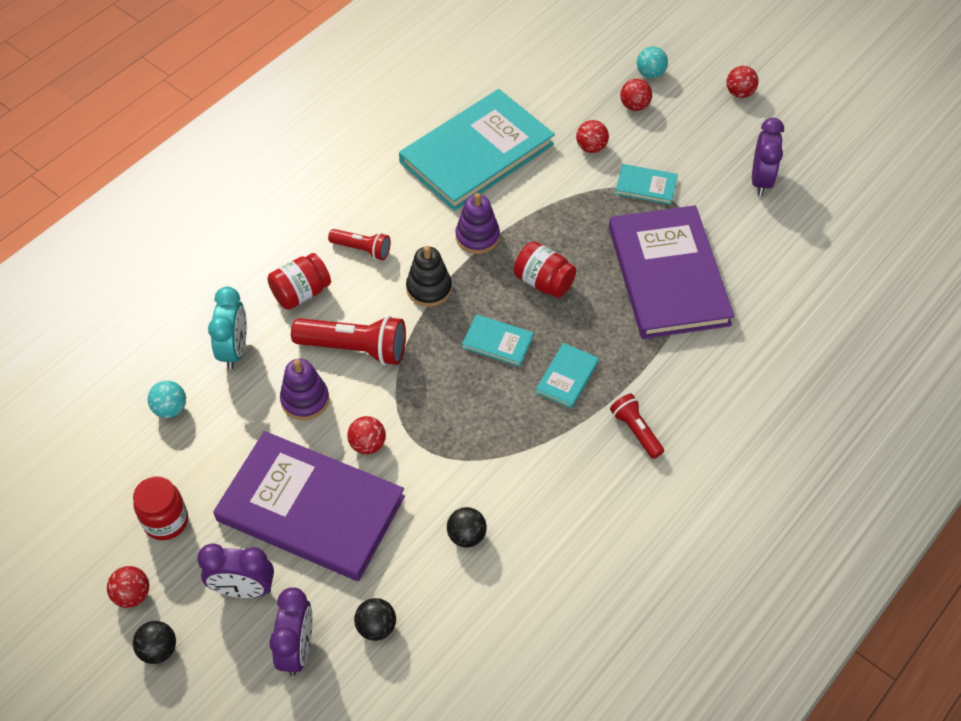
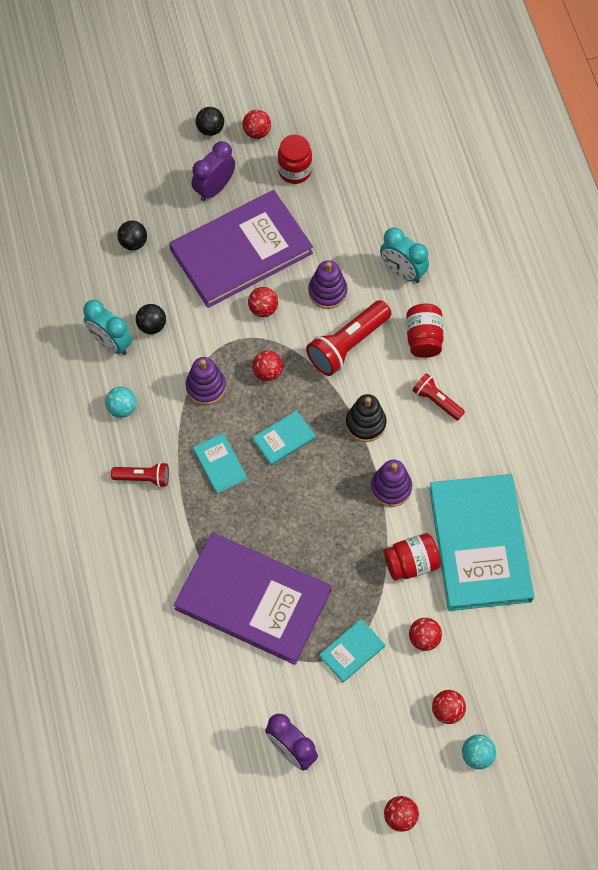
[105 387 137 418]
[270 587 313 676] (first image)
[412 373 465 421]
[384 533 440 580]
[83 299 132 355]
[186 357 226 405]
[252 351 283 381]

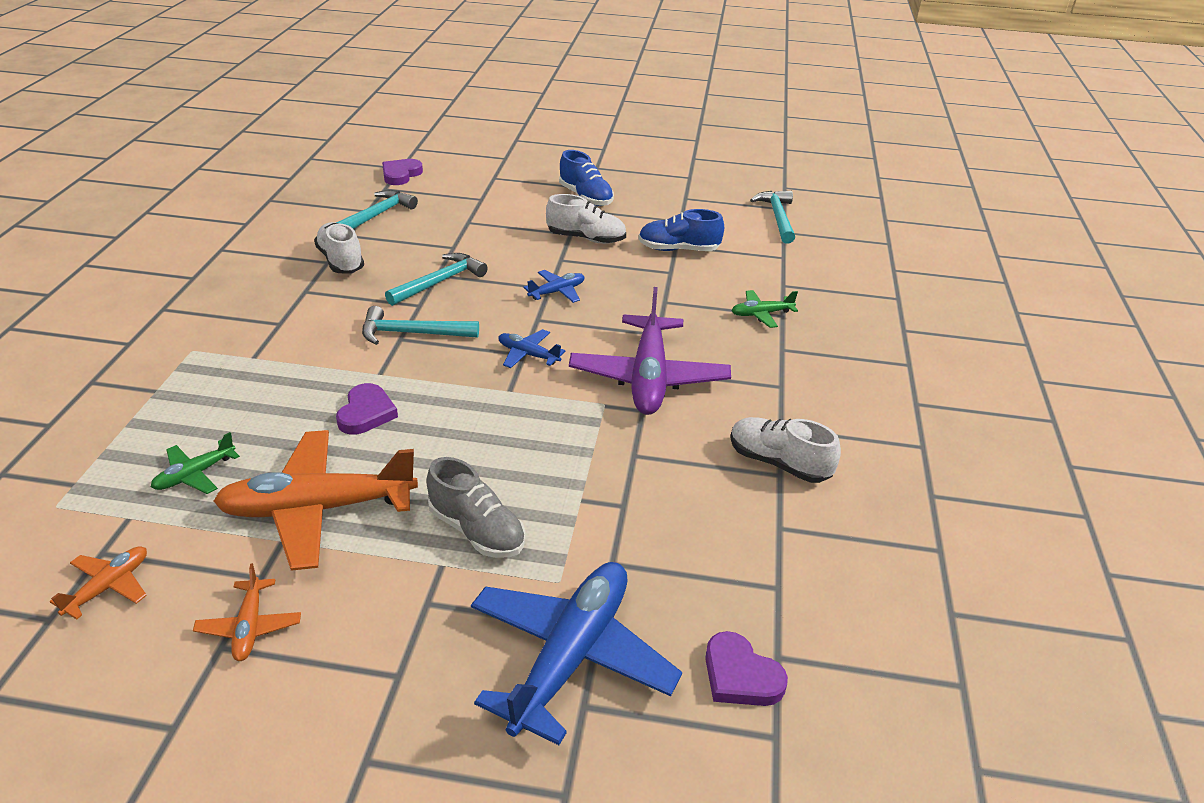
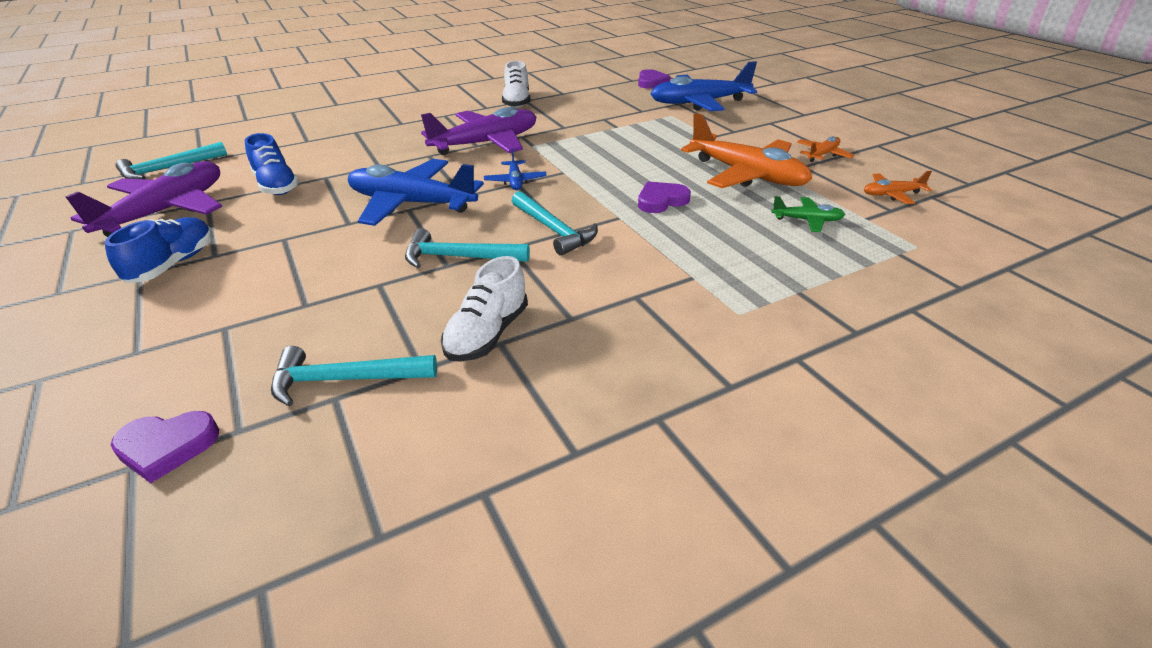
[426 457 525 558] (first image)
[348 159 484 226]
[546 194 626 244] (first image)
[732 290 798 328] (first image)
[66 161 222 237]

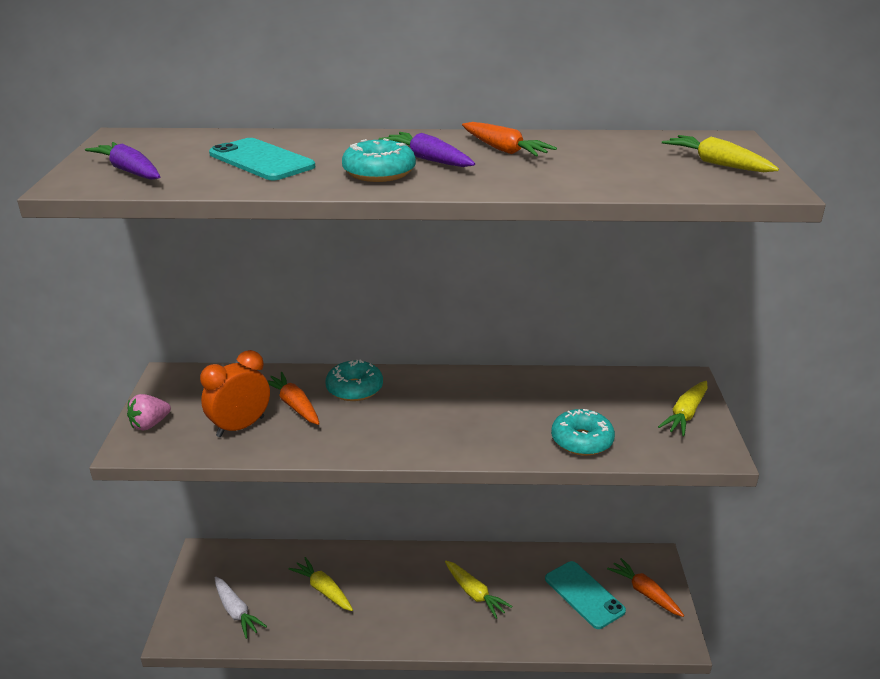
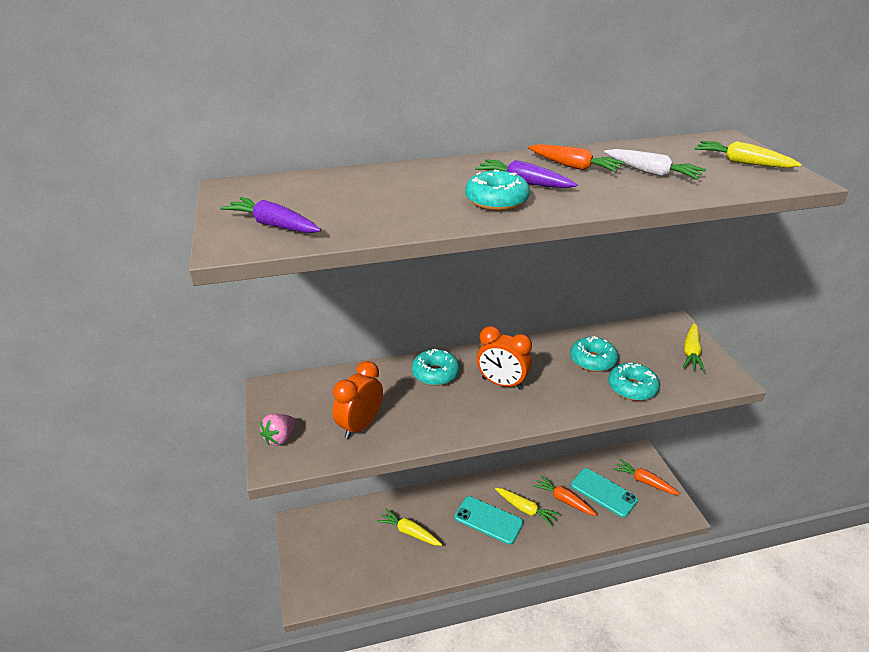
[454 496 523 544]
[604 149 706 179]
[533 475 597 516]
[477 326 532 390]
[570 336 618 372]

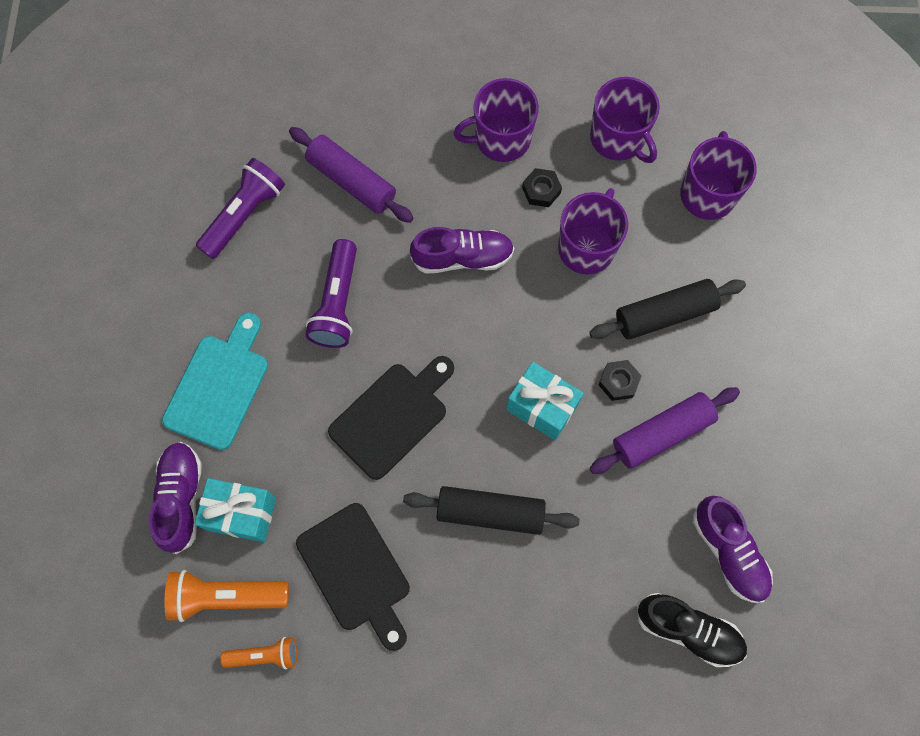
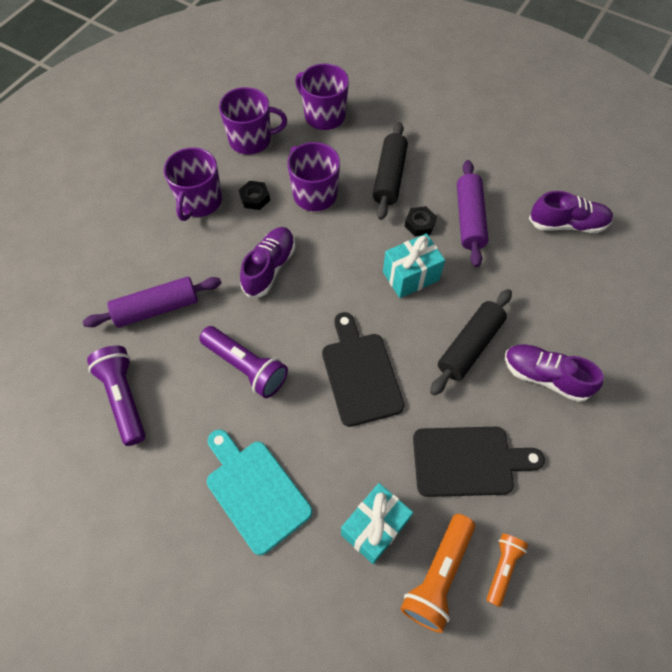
[505 344 604 402]
[637 593 747 667] (first image)

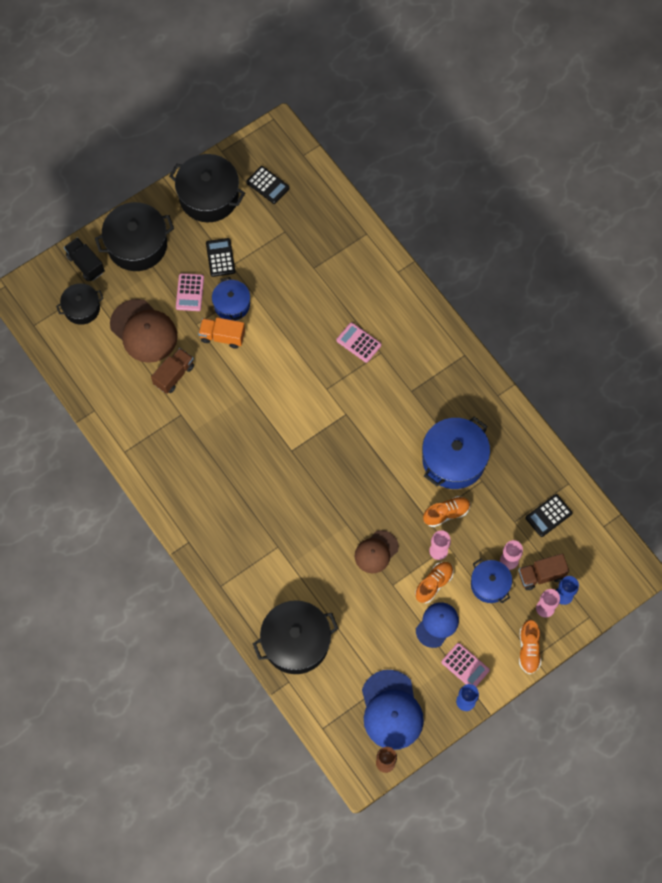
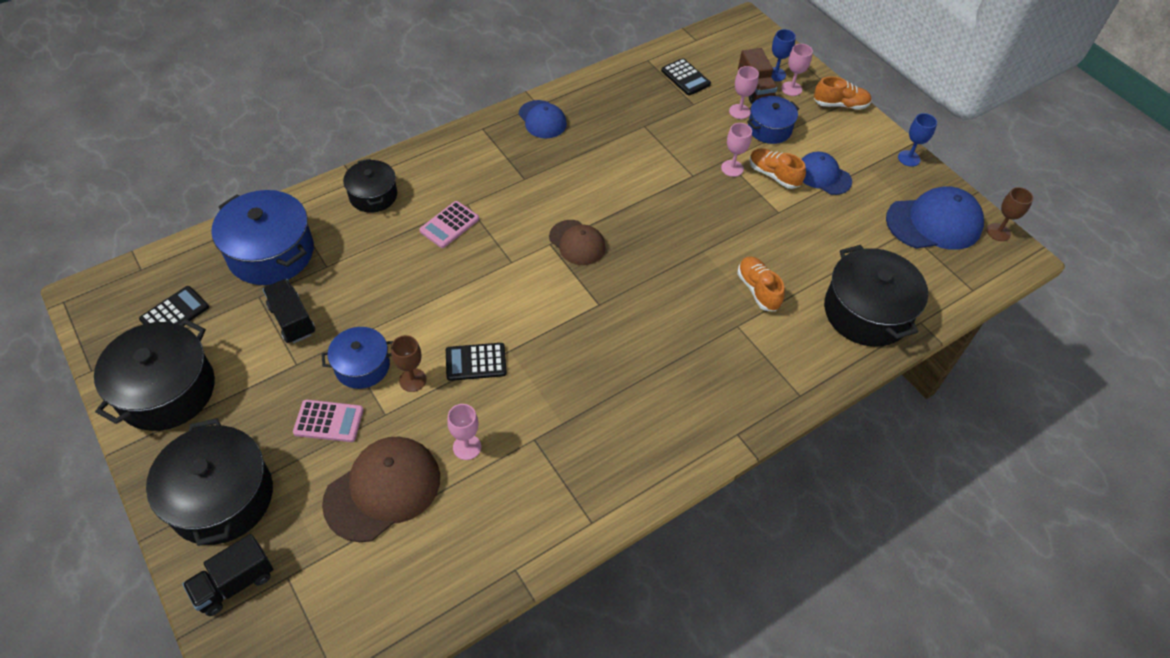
[343 159 397 213]
[447 404 481 460]
[391 335 426 392]
[446 343 507 381]
[549 220 606 265]
[211 190 314 285]
[737 257 785 311]
[441 643 490 687] (first image)
[263 279 315 343]
[519 100 567 138]

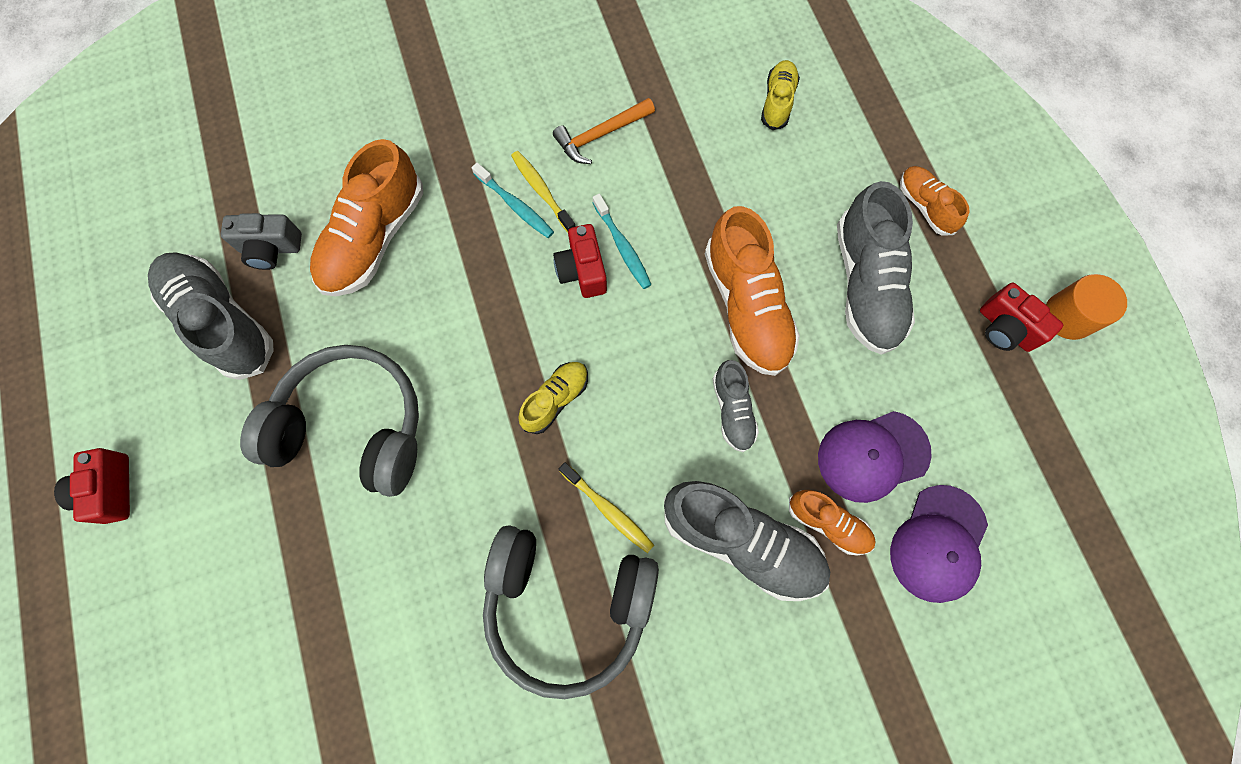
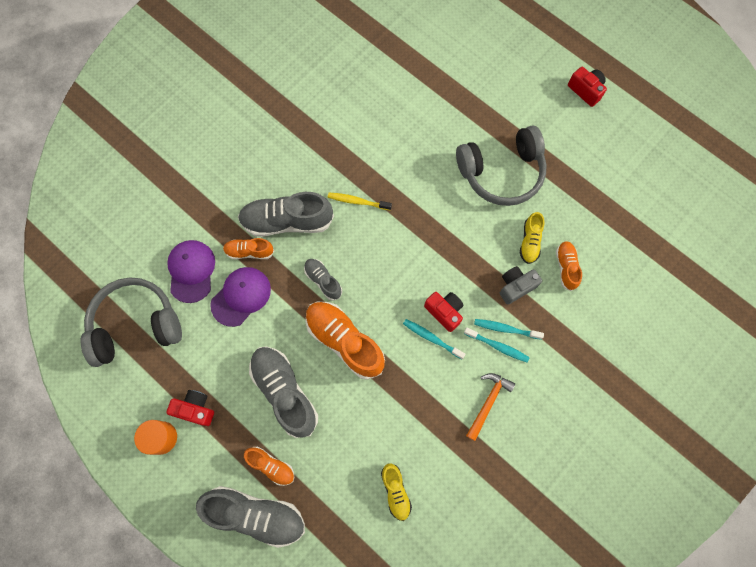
[196 486 305 548]
[500 266 542 305]
[556 241 582 291]
[81 277 182 367]
[464 328 530 362]
[520 212 544 264]

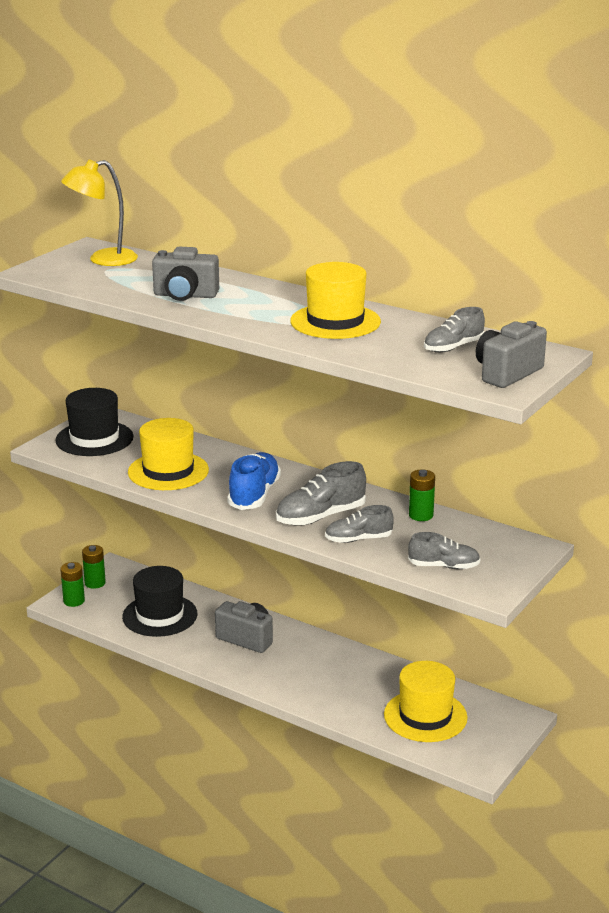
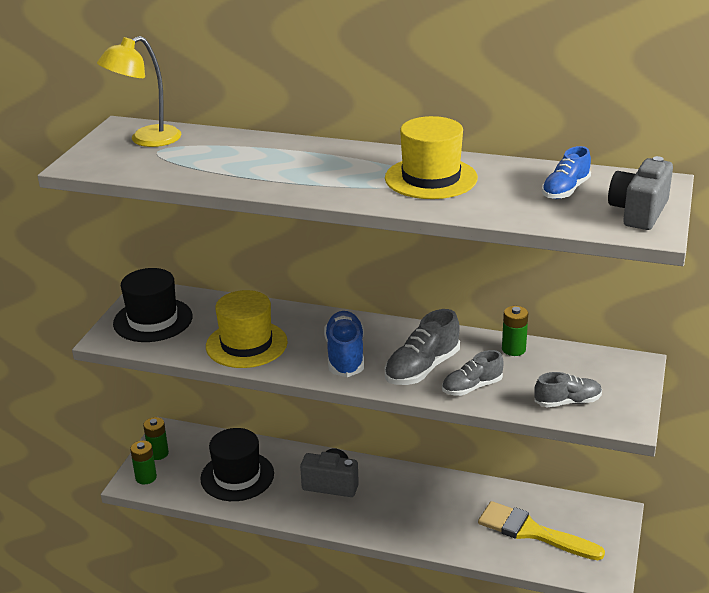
[152 247 219 301] (first image)
[478 501 605 560]
[542 146 591 199]

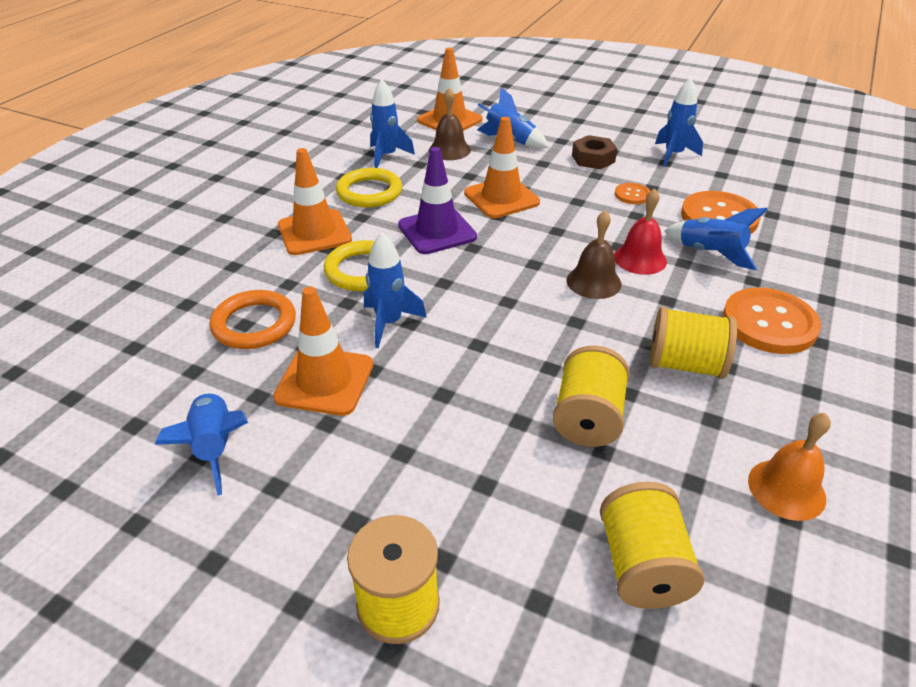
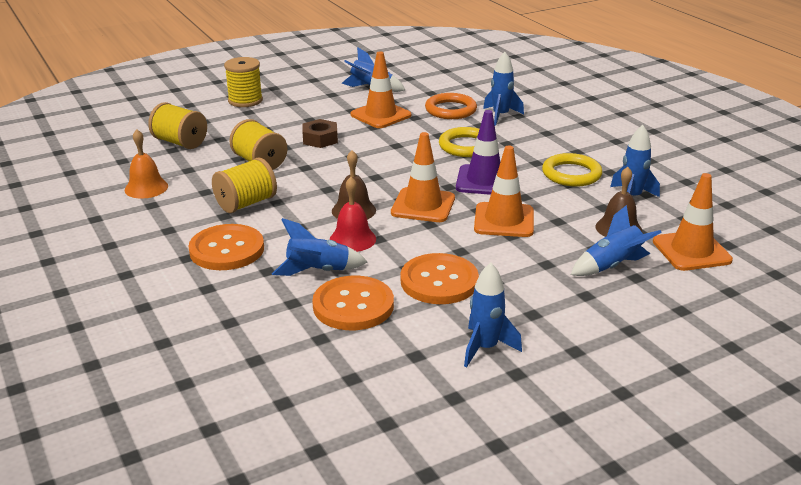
[391 132 455 222]
[483 52 524 126]
[303 119 338 148]
[400 253 479 304]

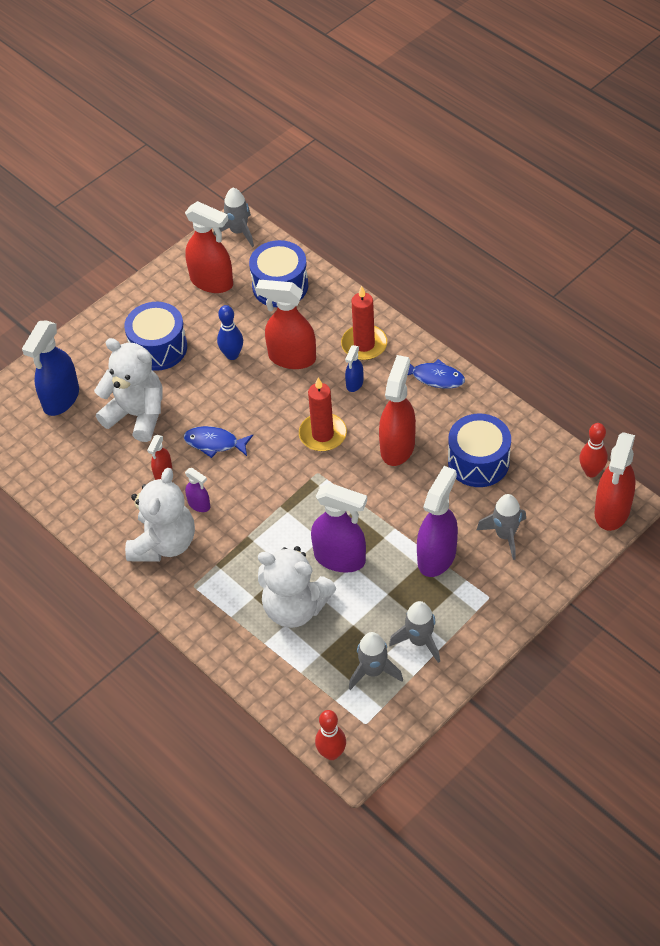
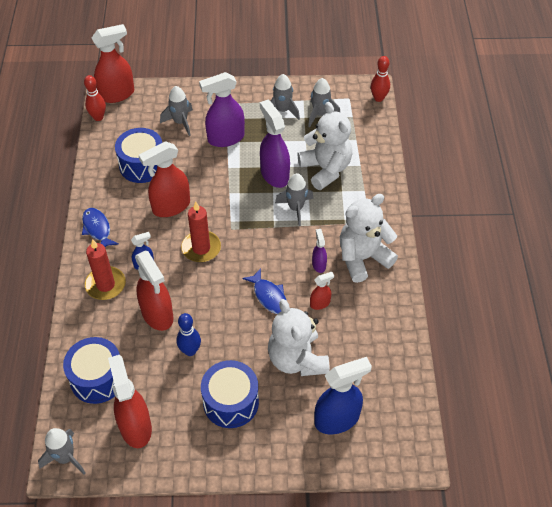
[275 173 314 226]

